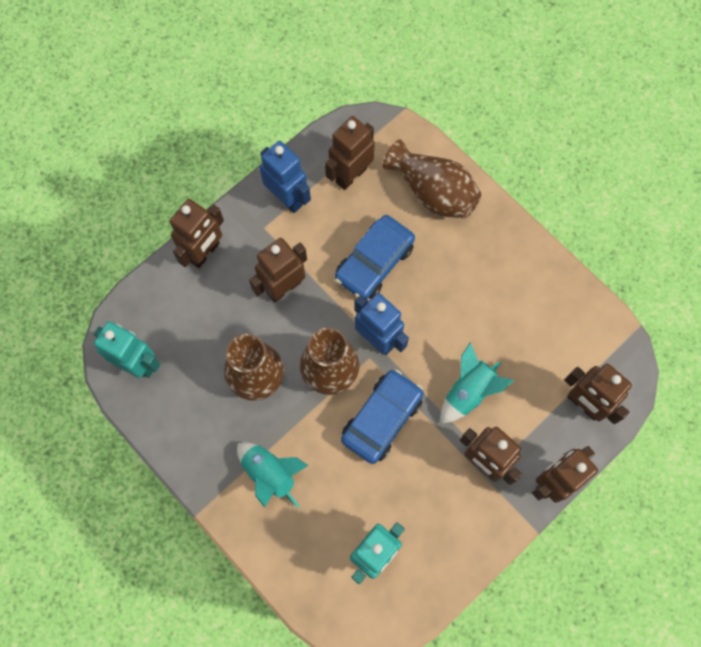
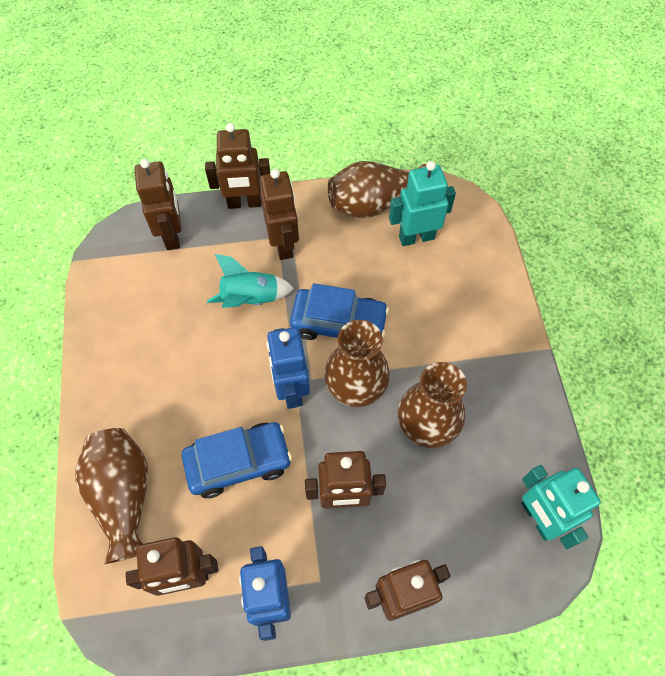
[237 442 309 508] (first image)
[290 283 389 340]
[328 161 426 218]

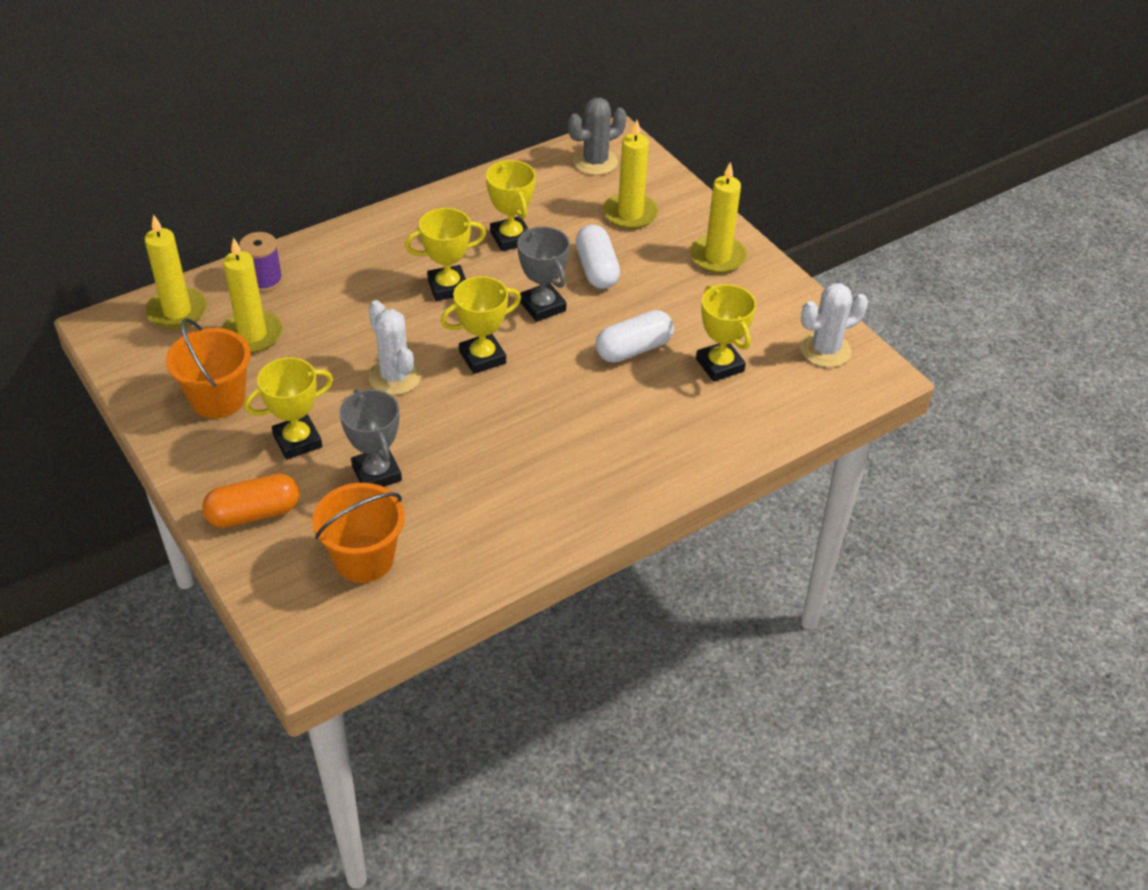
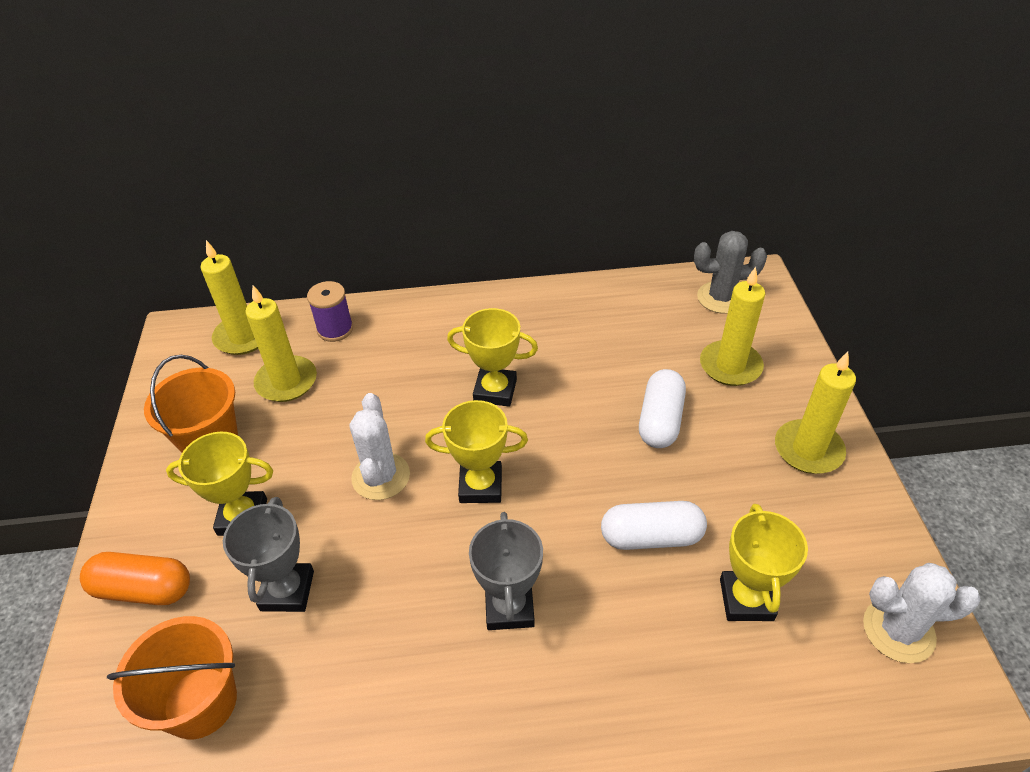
[486 160 536 251] (first image)
[469 512 543 630]

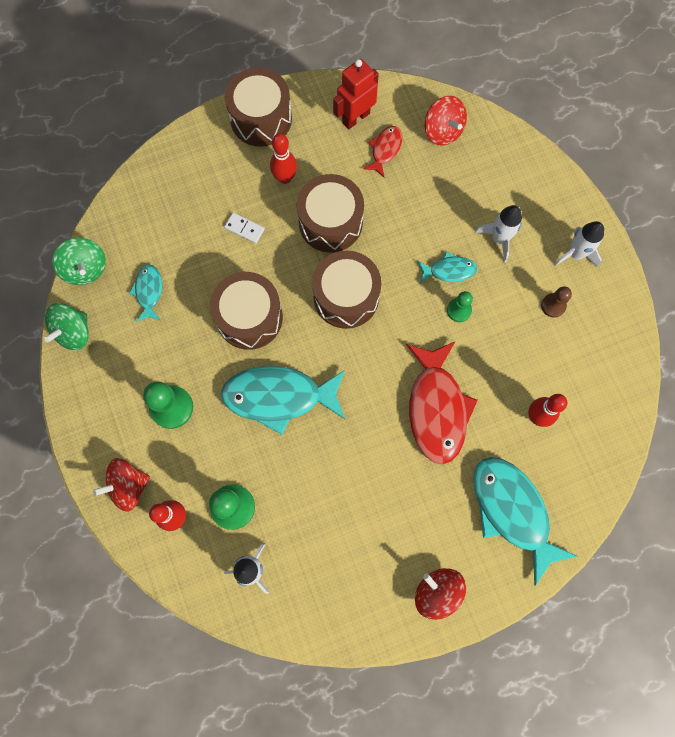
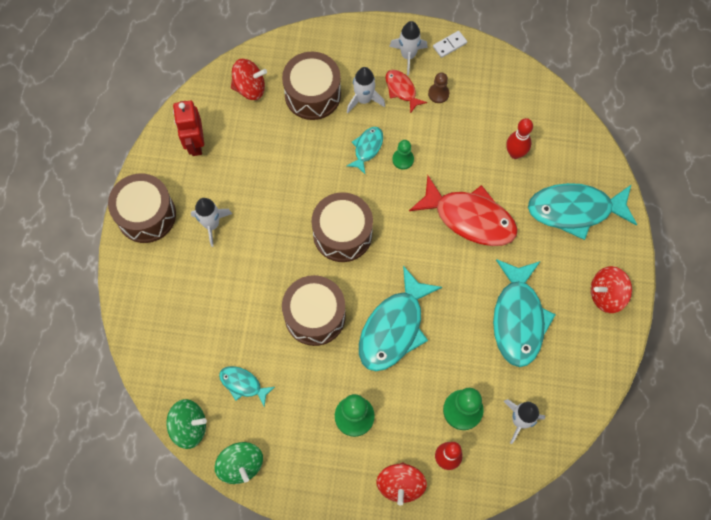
[433 31 467 58]
[191 198 232 247]
[282 52 341 120]
[385 70 427 114]
[493 259 556 367]

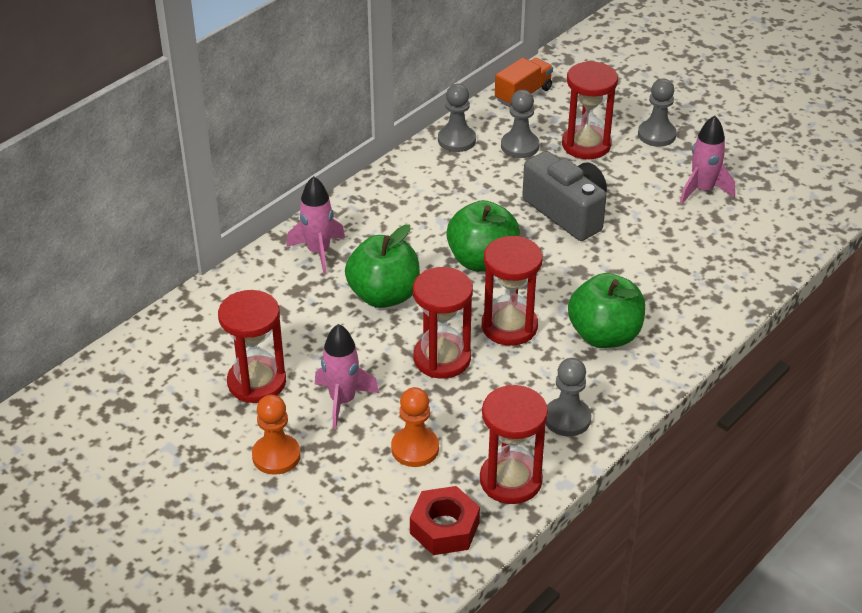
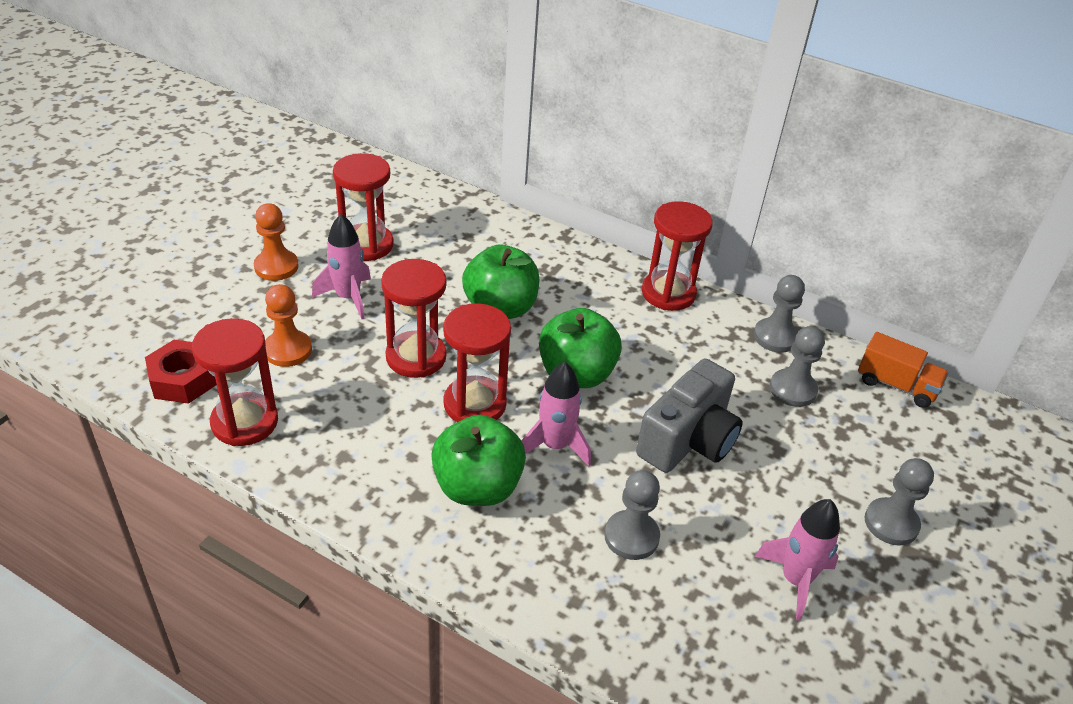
[521 362 591 466]
[604 470 660 560]
[642 201 713 311]

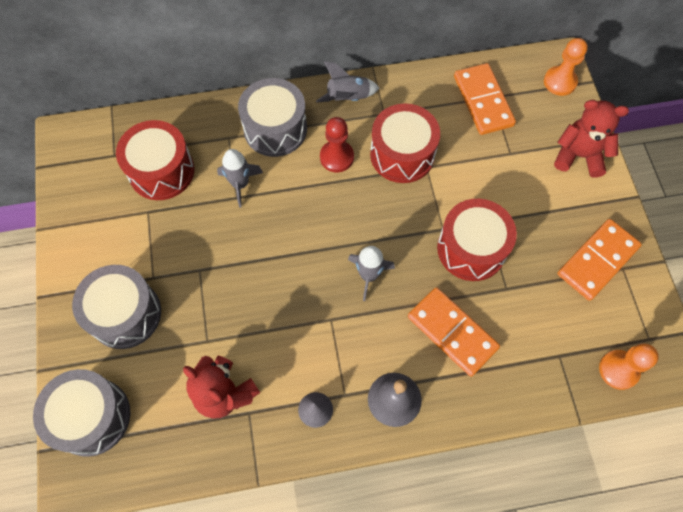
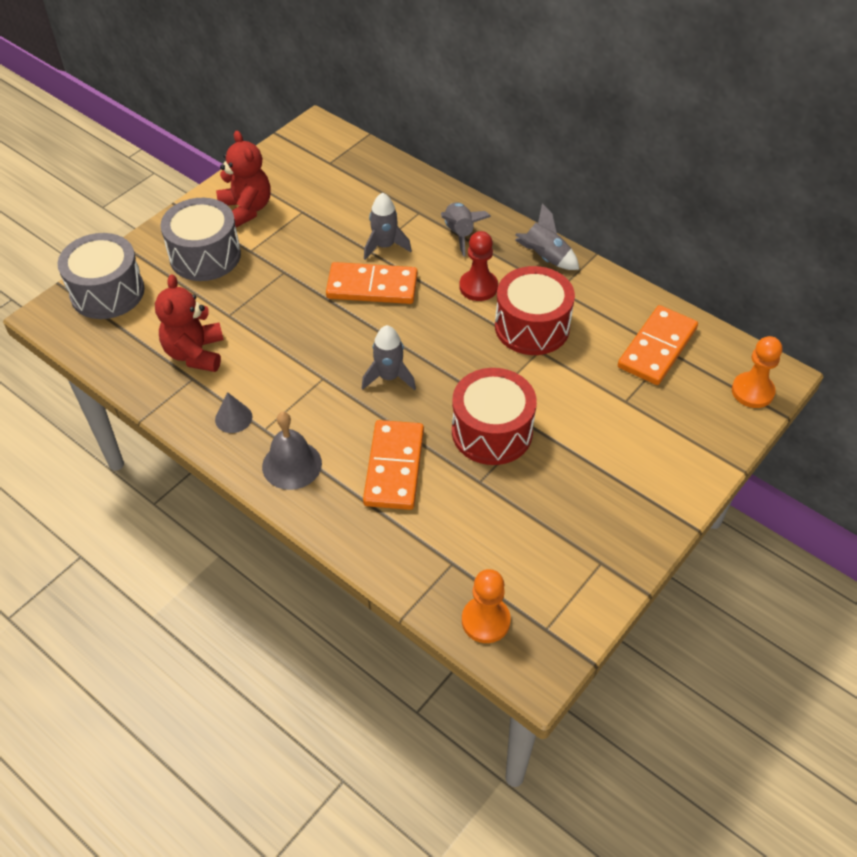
[116 120 194 200] (first image)
[441 202 491 257]
[216 131 271 228]
[326 262 418 304]

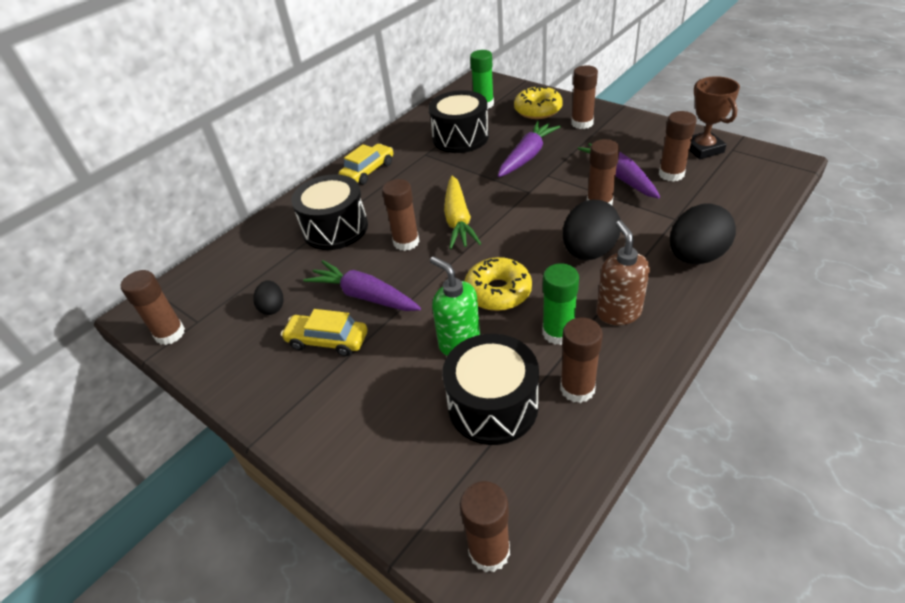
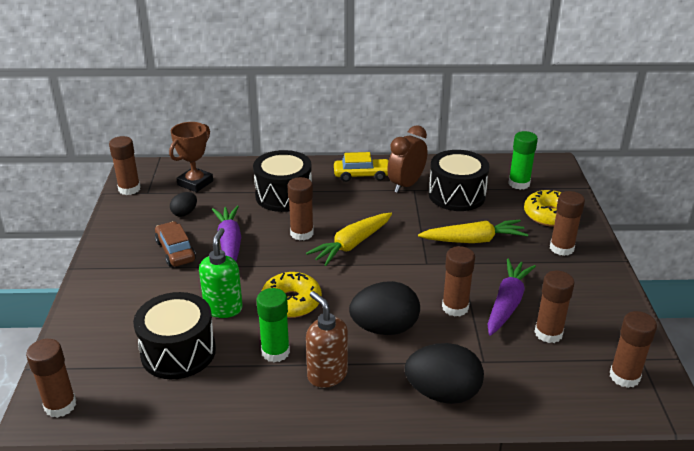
[155 221 196 266]
[418 220 528 243]
[610 311 657 388]
[306 291 348 388]
[169 122 213 192]
[387 125 428 193]

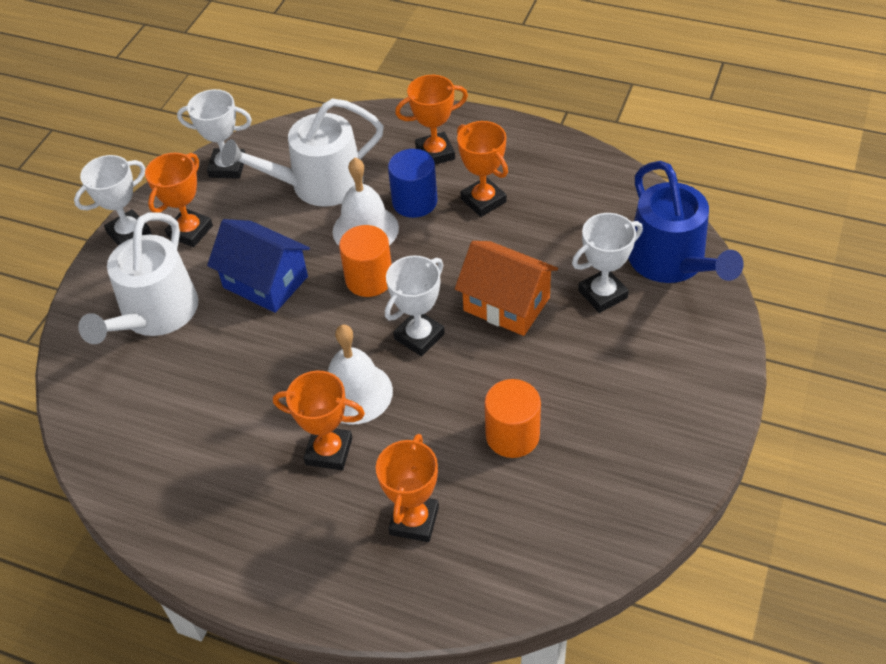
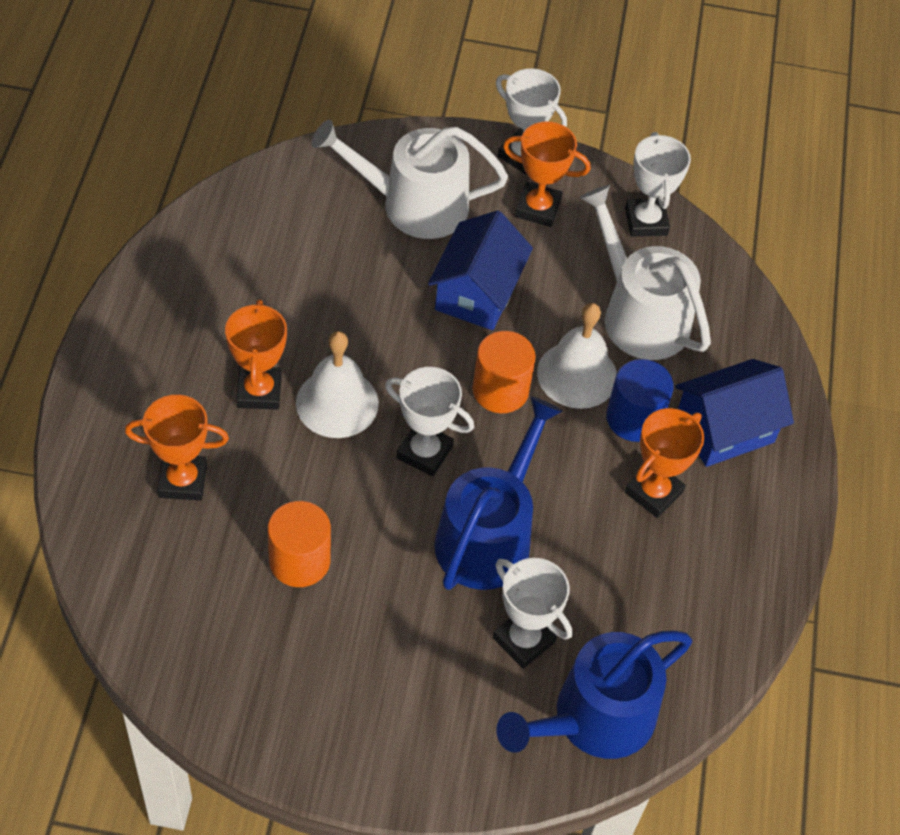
[675 359 794 467]
[435 396 563 590]

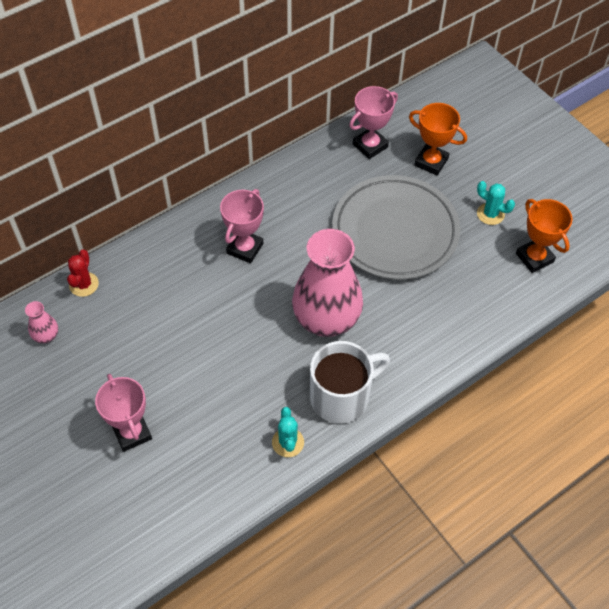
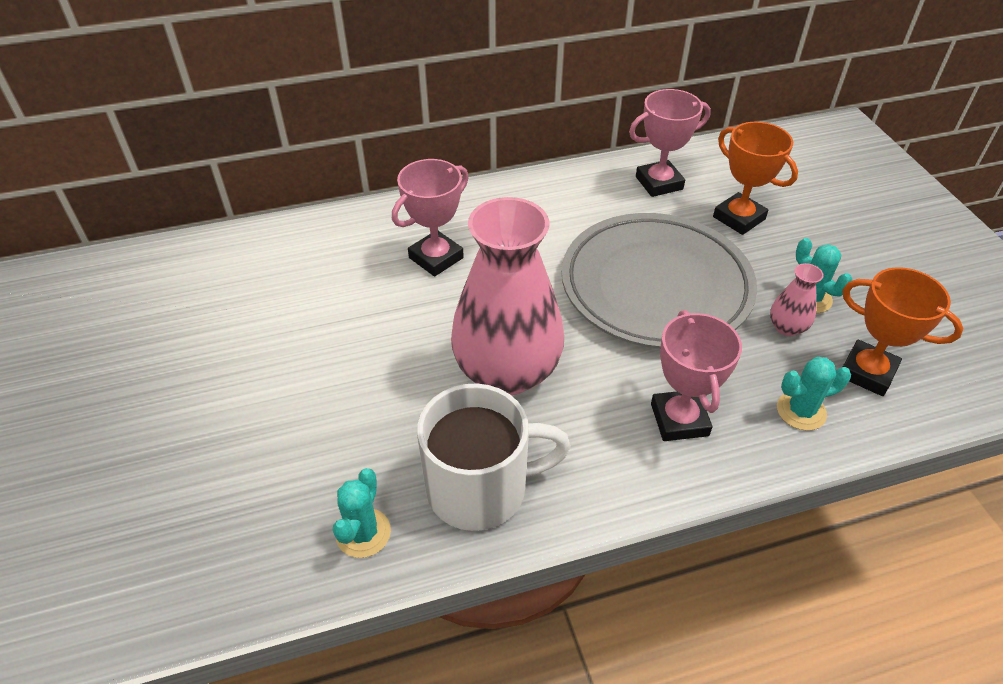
[770 263 824 336]
[67 249 99 297] (first image)
[651 310 742 441]
[843 267 964 396]
[777 357 851 431]

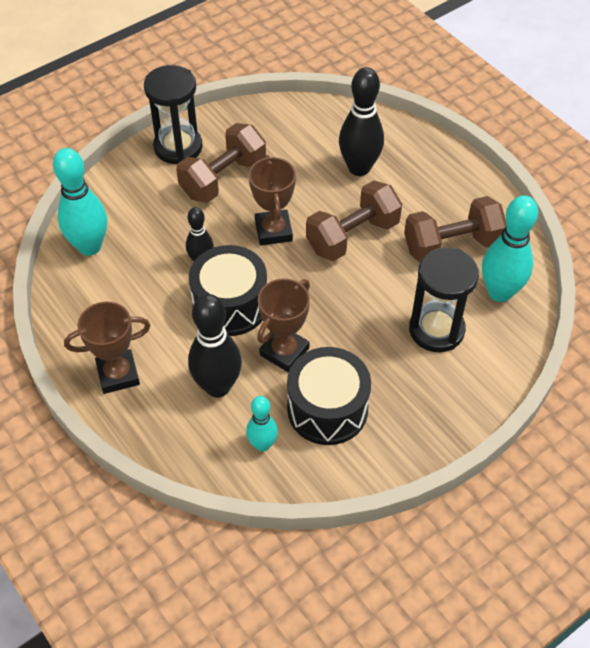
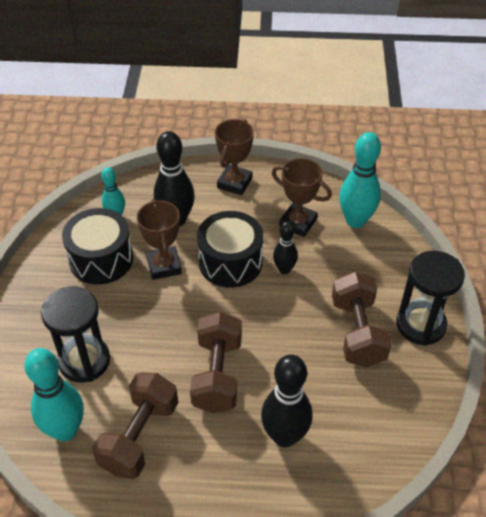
[272 158 332 237]

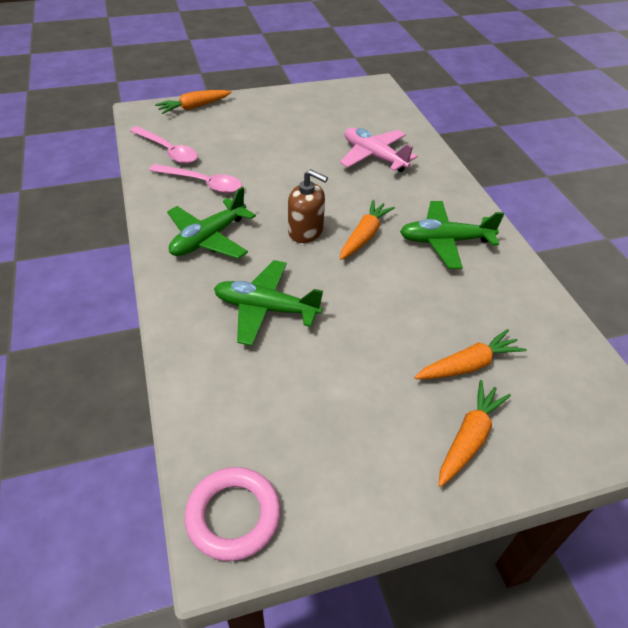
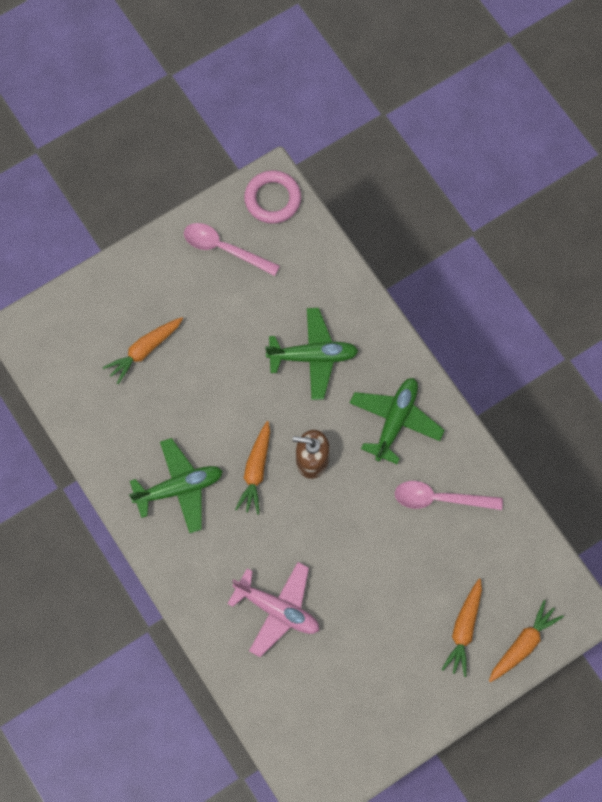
[184 223 280 276]
[441 579 482 677]

